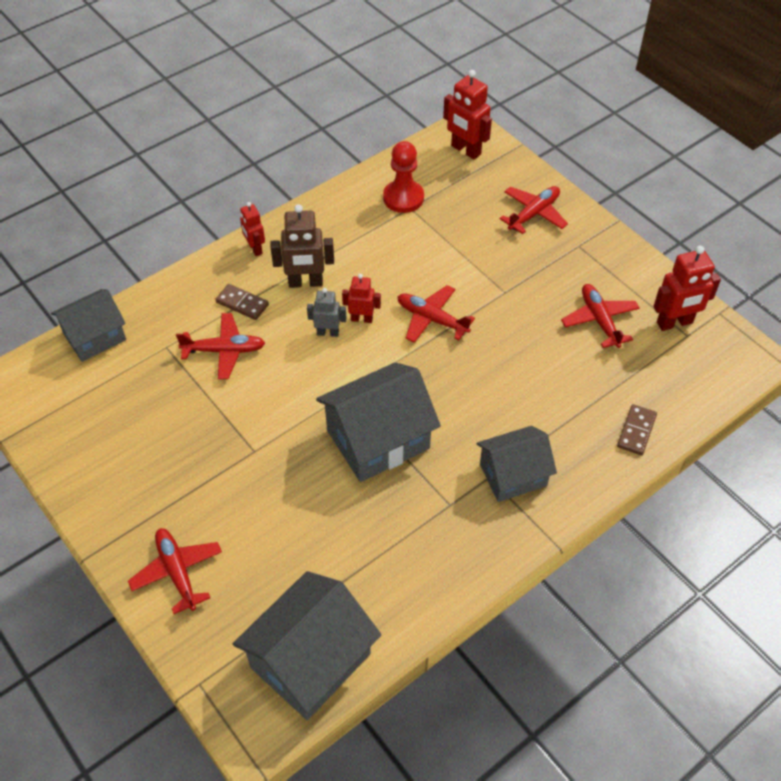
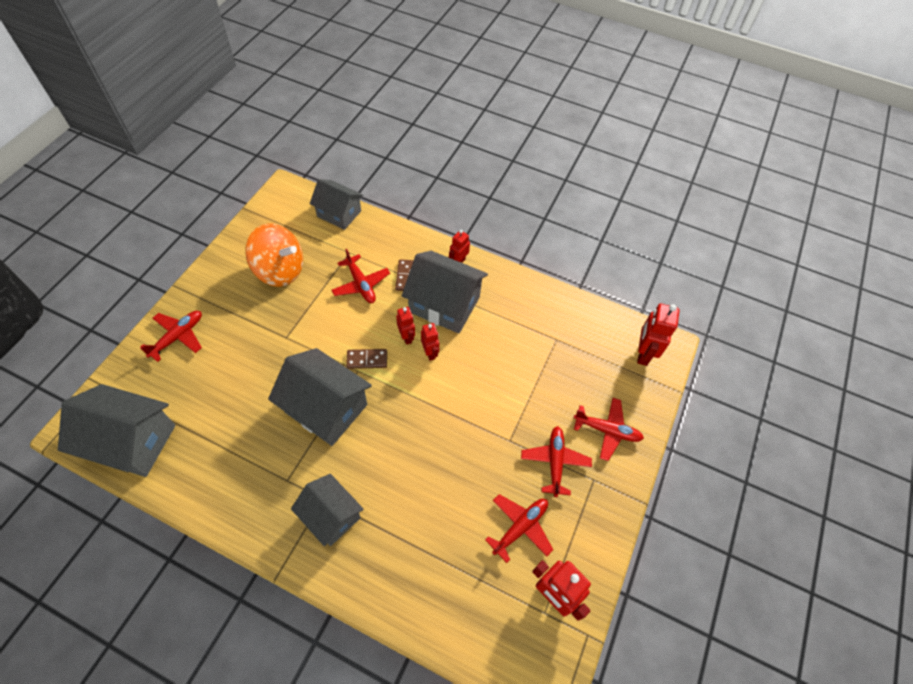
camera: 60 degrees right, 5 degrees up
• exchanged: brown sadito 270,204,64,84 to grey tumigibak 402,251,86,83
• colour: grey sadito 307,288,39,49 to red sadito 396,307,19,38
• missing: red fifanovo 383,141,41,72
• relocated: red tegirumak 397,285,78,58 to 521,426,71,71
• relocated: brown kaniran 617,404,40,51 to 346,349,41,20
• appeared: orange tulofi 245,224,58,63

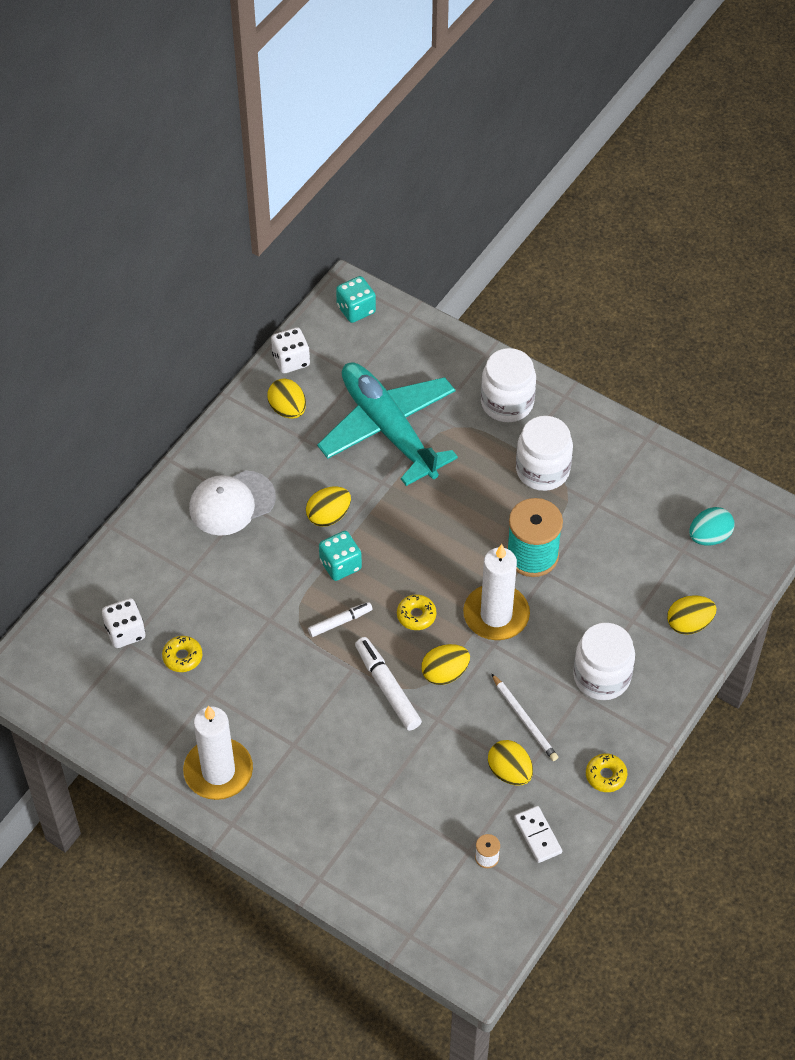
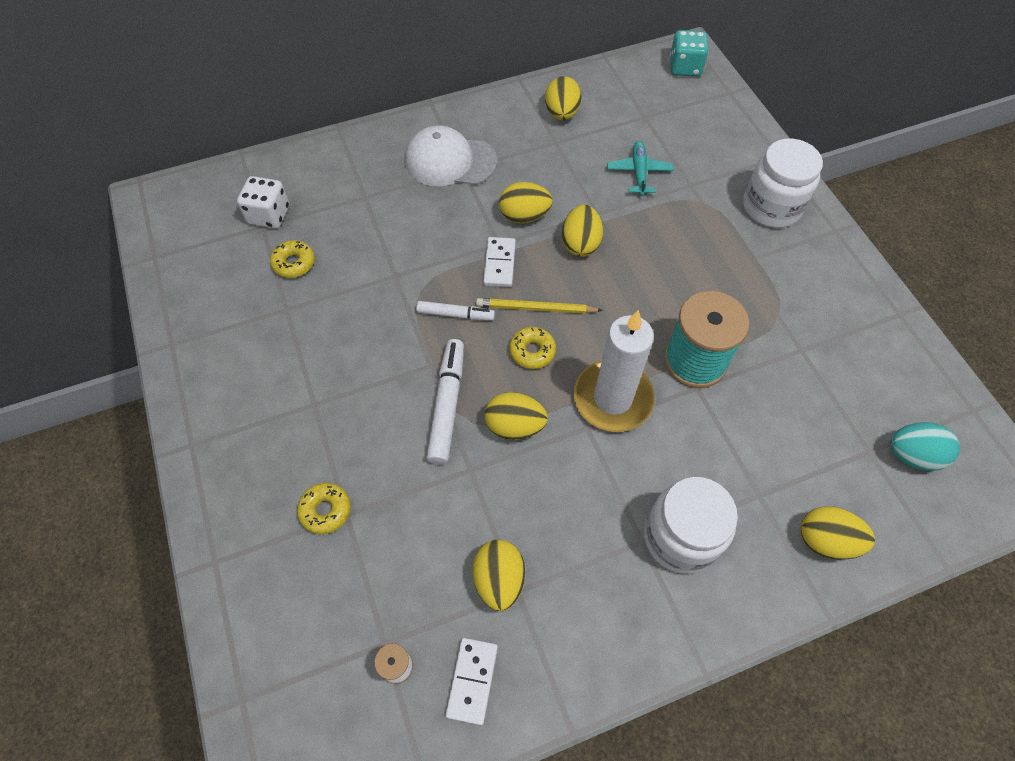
camera: 35 degrees right, 5 degrees up
• missing: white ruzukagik 183,706,70,94
• missing: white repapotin 271,327,39,46
• size: turquoise tegirumak 317,362,141,124 = 607,141,66,55 x0.40
• exchanged: turquoise repapotin 319,531,43,50 to white kaniran 483,237,33,50
• missing: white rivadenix 491,673,67,88
• missing: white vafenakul 516,416,57,75
• relocated: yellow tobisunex 586,754,41,38 to 297,483,53,51
• appeared: yellow rivadenix 476,298,127,16
• appeared: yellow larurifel 562,205,41,52

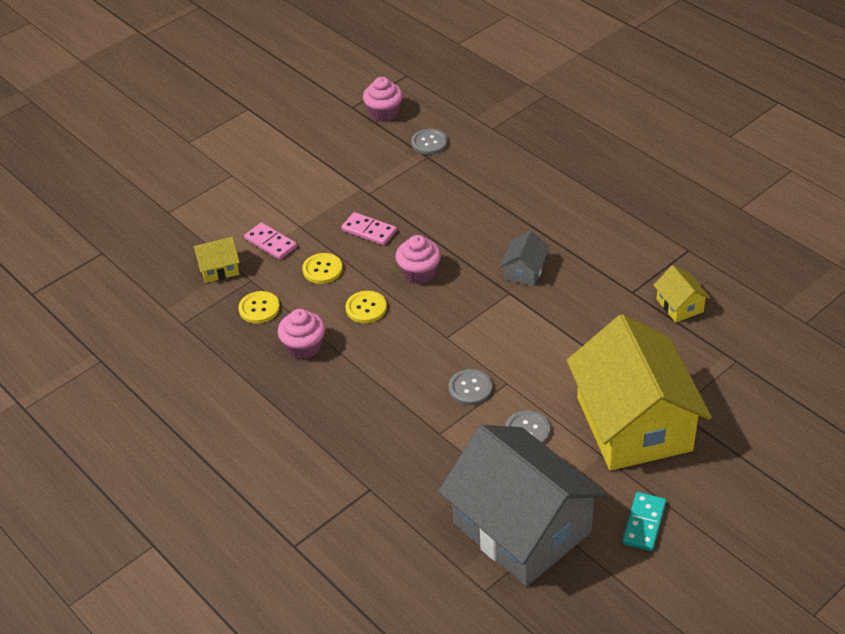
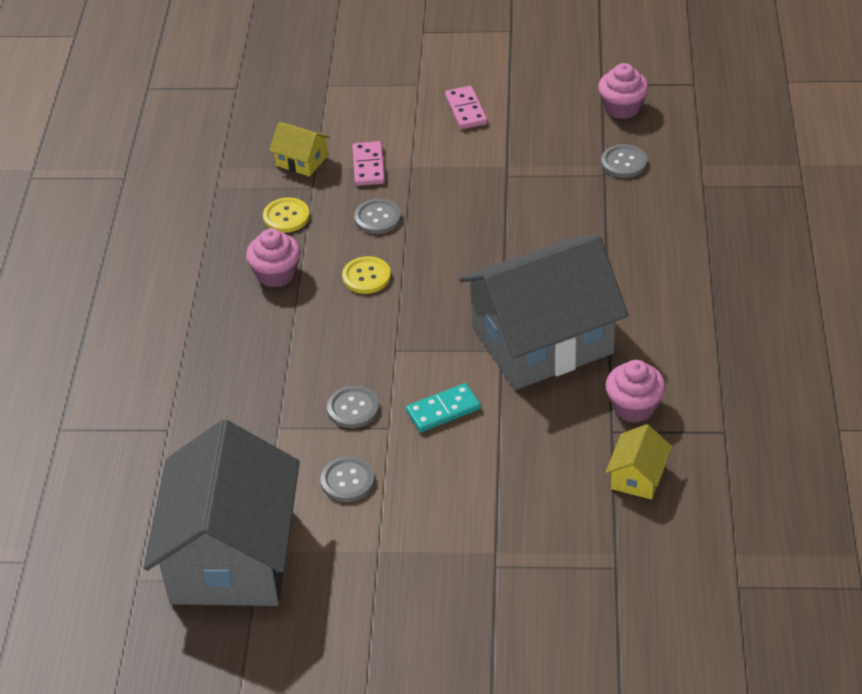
camera: 45 degrees right, 0 degrees up
• colour: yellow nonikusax 302,253,41,31 to grey nonikusax 354,199,47,35
• relocated: pink kaniran 341,212,56,34 to 445,86,42,43
• relocated: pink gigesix 395,235,46,49 to 606,360,60,63
• size: grey tumigibak 500,231,49,55 = 459,234,169,156 x2.47
• missing: yellow tumigibak 567,314,145,157
• relocated: turquoise kaniran 622,492,44,59 to 406,383,75,49

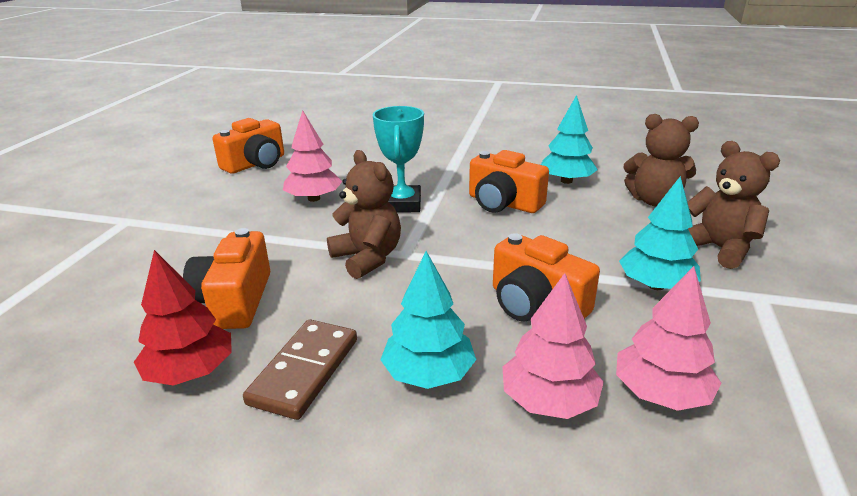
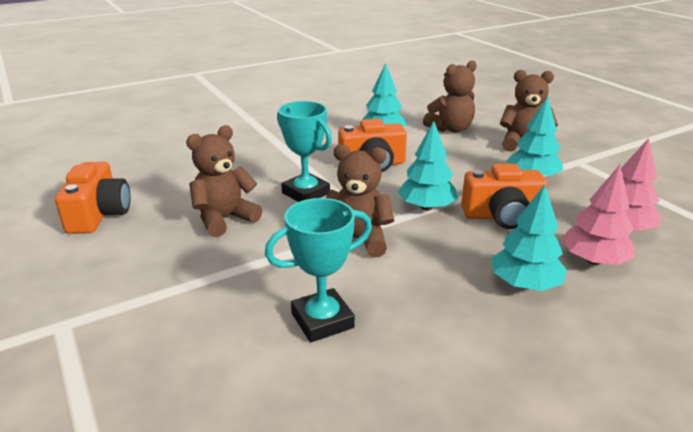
camera: 45 degrees left, 0 degrees up
• missing: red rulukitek 134,250,98,136
• exchanged: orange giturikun 183,228,87,101 to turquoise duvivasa 265,198,107,144
• missing: brown kaniran 243,319,114,101
• exchanged: pink rulukitek 283,110,59,92 to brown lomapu 186,125,76,112
• appeared: turquoise rulukitek 398,121,60,89

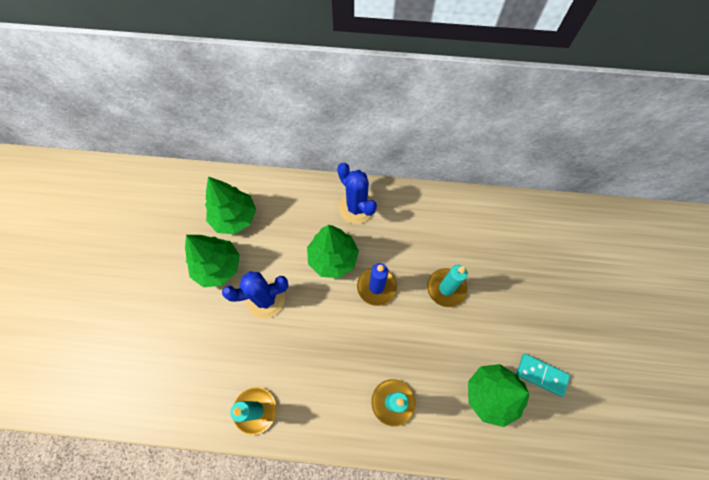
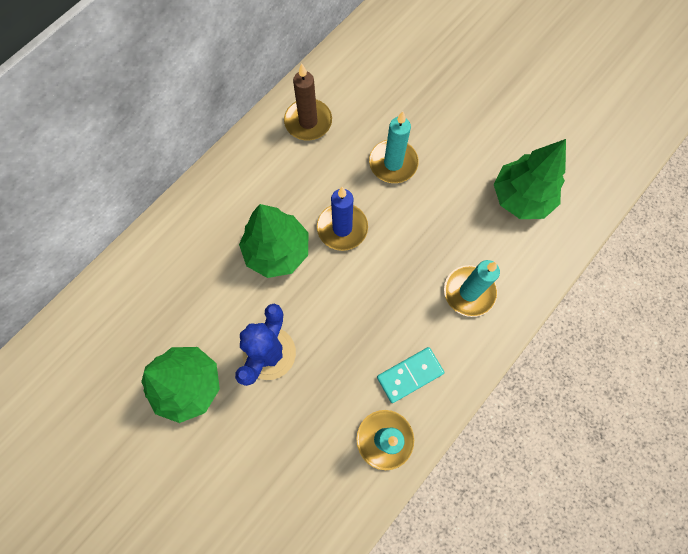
camera: 55 degrees left, 5 degrees up
• missing: green rulukitek 205,176,51,58
• missing: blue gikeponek 337,163,40,61
• relocated: turquoise kaniran 516,354,54,43 to 377,347,67,56
• appeared: brown ruzukagik 284,63,48,77

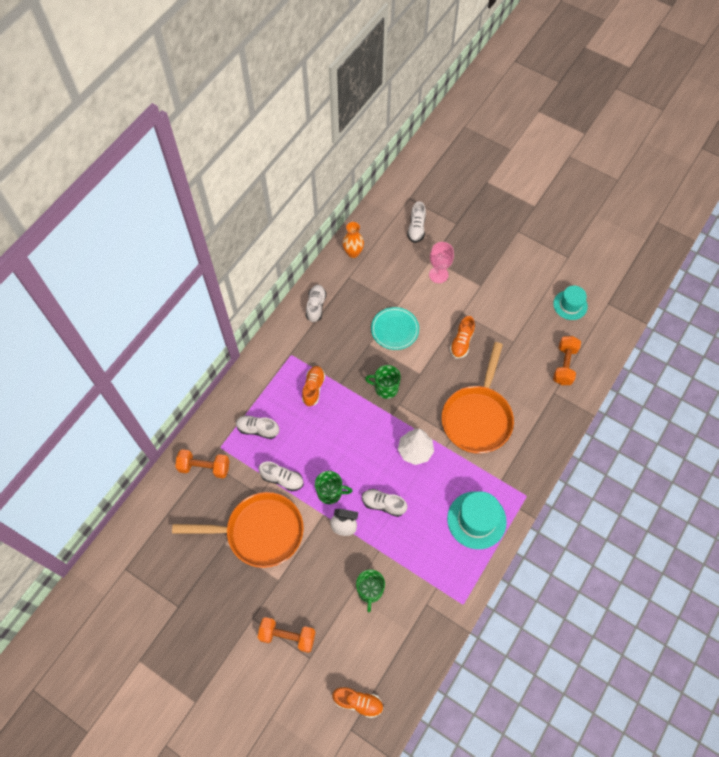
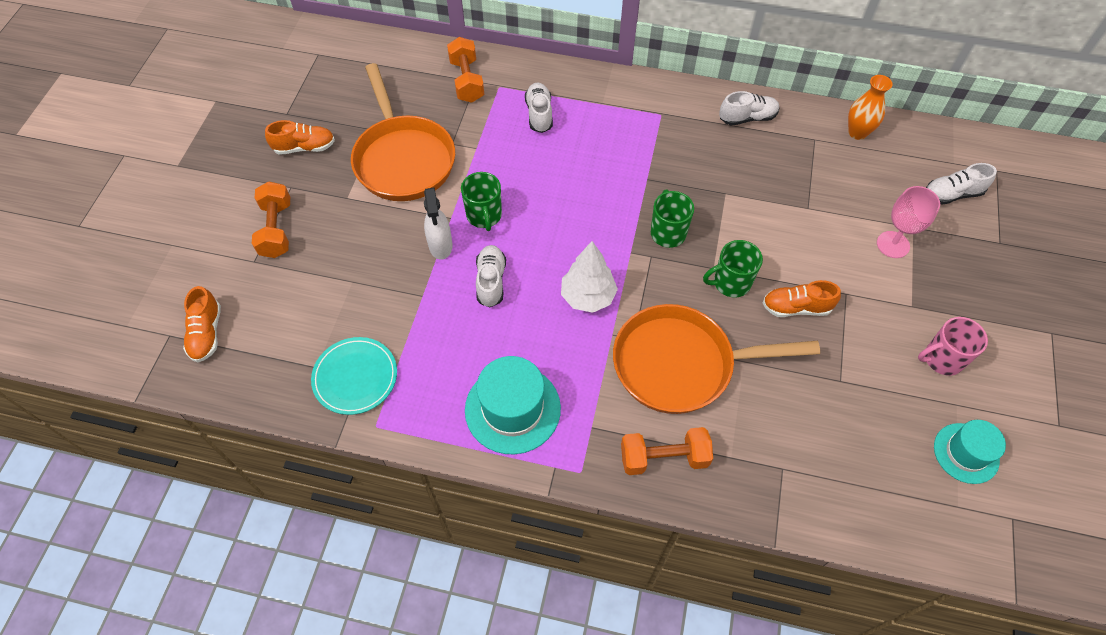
camera: 70 degrees right, 5 degrees down
• missing: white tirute 259,461,45,30
• relocated: orange tirute 302,366,23,40 to 265,120,70,35
• relocated: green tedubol 356,569,29,43 to 703,240,60,58
• relocated: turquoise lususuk 371,307,48,43 to 311,337,86,78
• relocated: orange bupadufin 553,336,28,49 to 621,427,92,48
• appeared: pink tedubol 918,317,70,59

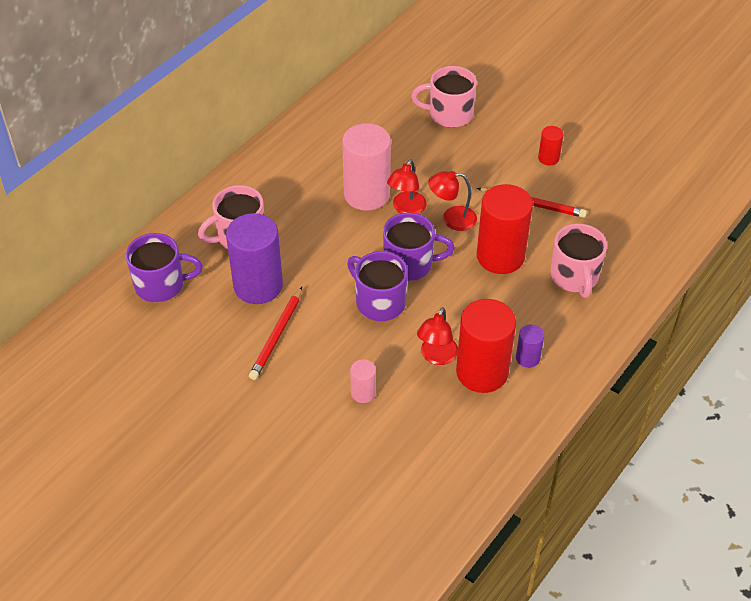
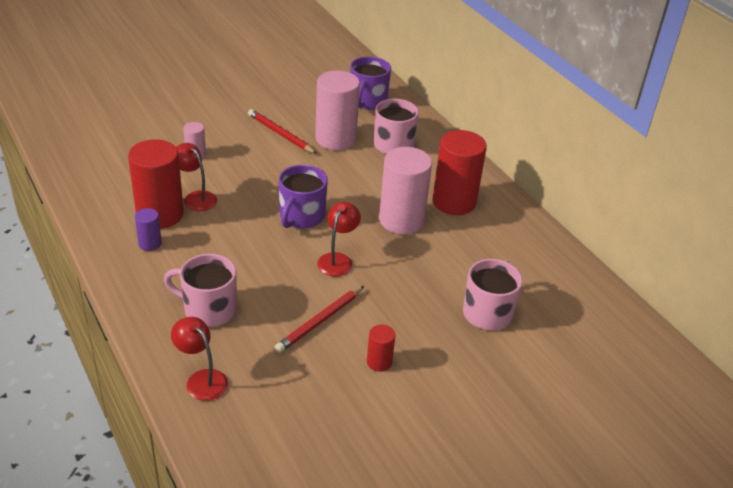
camera: 110 degrees right, 10 degrees down
• colour: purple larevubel 226,213,57,91 to pink larevubel 315,70,45,80
• missing: purple tedubol 347,251,61,70
• relocated: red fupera 387,159,39,55 to 171,317,57,84
• relocated: red larevubel 477,184,56,90 to 432,130,55,85

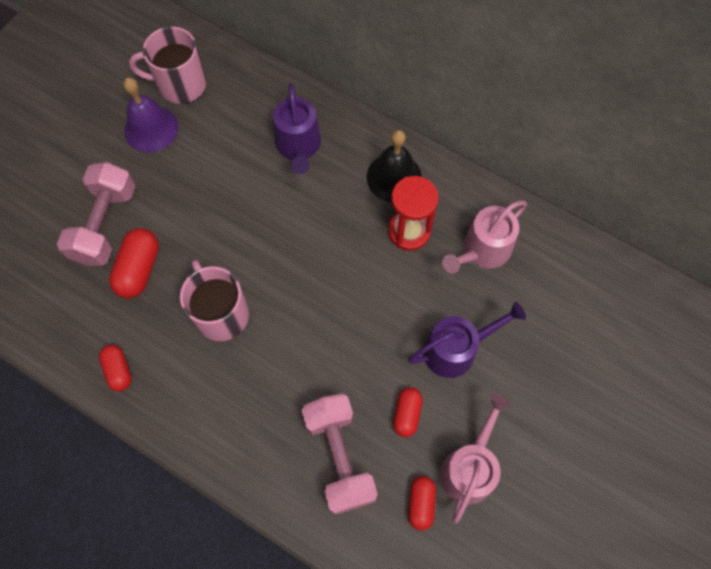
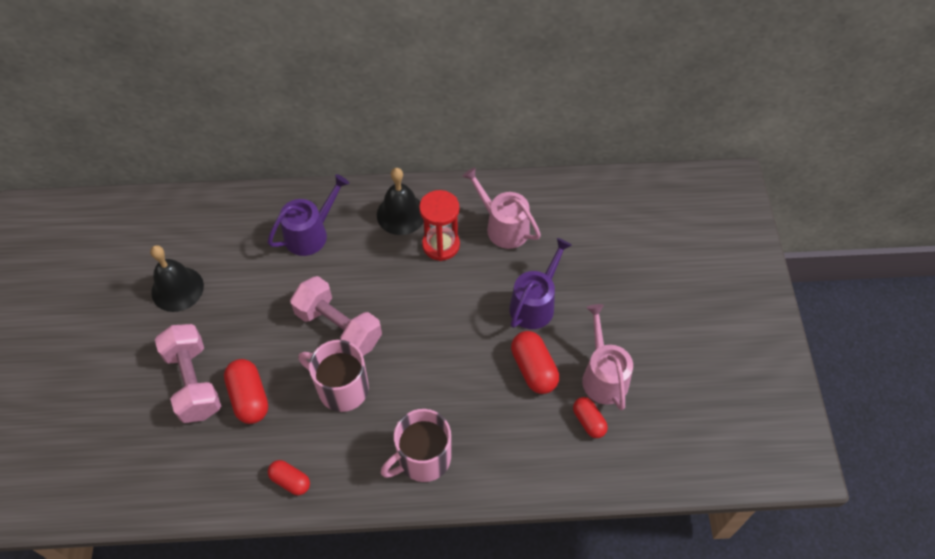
camera: 35 degrees left, 10 degrees down
• colour: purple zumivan 123,78,56,75 to black zumivan 150,245,54,67
• relocated: pink tedubol 129,26,77,78 to 381,409,70,73
• spun: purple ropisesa 273,83,48,91 = 268,174,81,82 90 degrees counterclockwise
• relocated: pink bupadufin 302,394,76,121 to 290,276,92,80
• size: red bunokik 393,387,30,50 = 511,331,48,63 x1.56
• spun: pink ropisesa 442,201,85,73 = 462,167,79,82 120 degrees clockwise

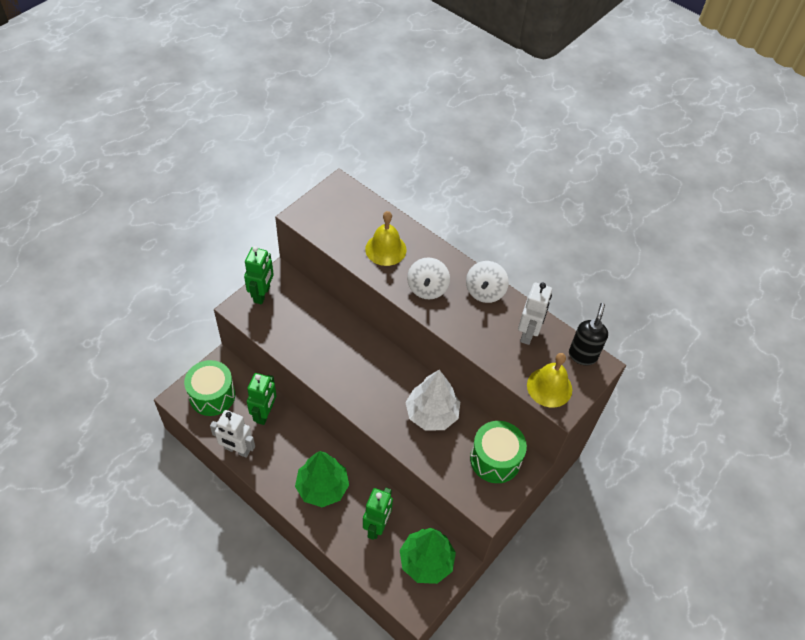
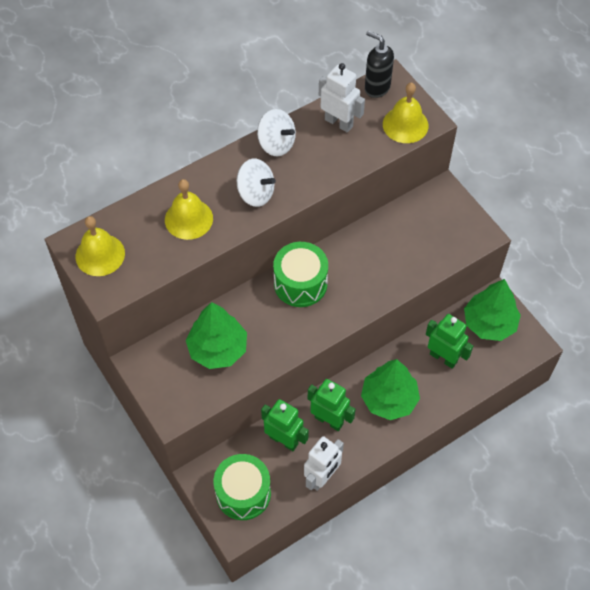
camera: 70 degrees left, 5 degrees up
• relocated: green sadito 244,246,30,59 to 308,379,47,52
• missing: white rulukitek 405,370,55,60
• relocated: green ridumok 470,421,57,62 to 273,242,55,65
• appeared: yellow zumivan 76,216,49,60
• appeared: green rulukitek 186,302,61,67

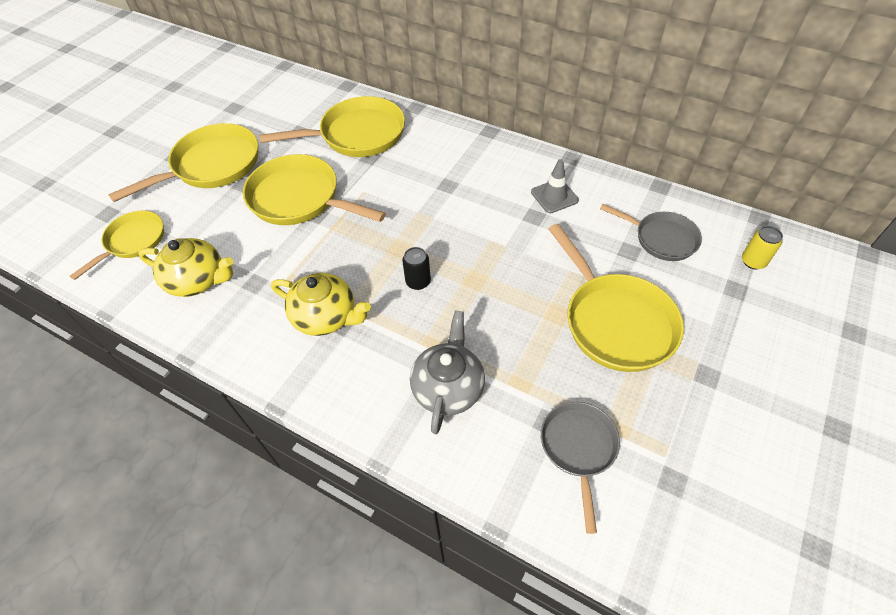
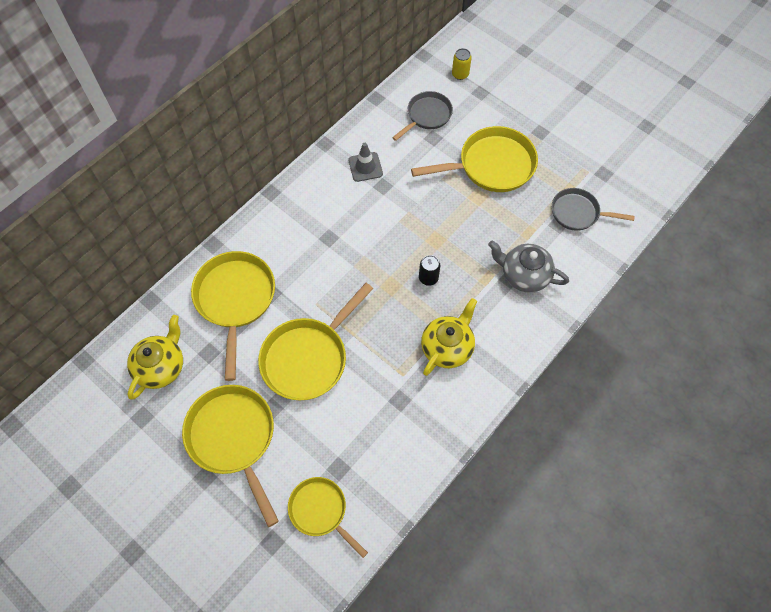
camera: 80 degrees left, 10 degrees up
• relocated: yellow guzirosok 139,238,94,59 to 127,315,56,85

